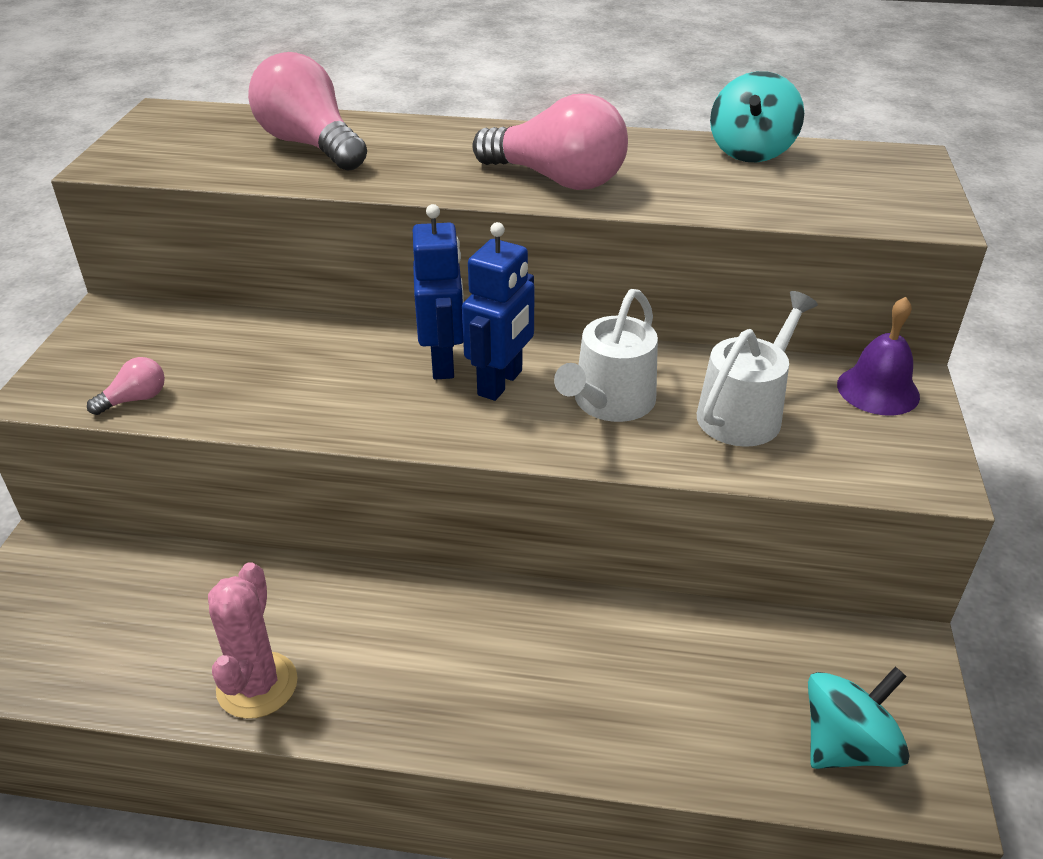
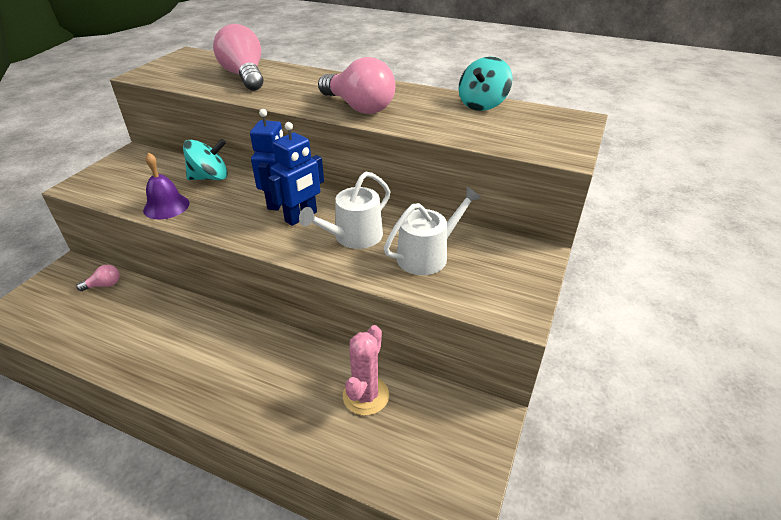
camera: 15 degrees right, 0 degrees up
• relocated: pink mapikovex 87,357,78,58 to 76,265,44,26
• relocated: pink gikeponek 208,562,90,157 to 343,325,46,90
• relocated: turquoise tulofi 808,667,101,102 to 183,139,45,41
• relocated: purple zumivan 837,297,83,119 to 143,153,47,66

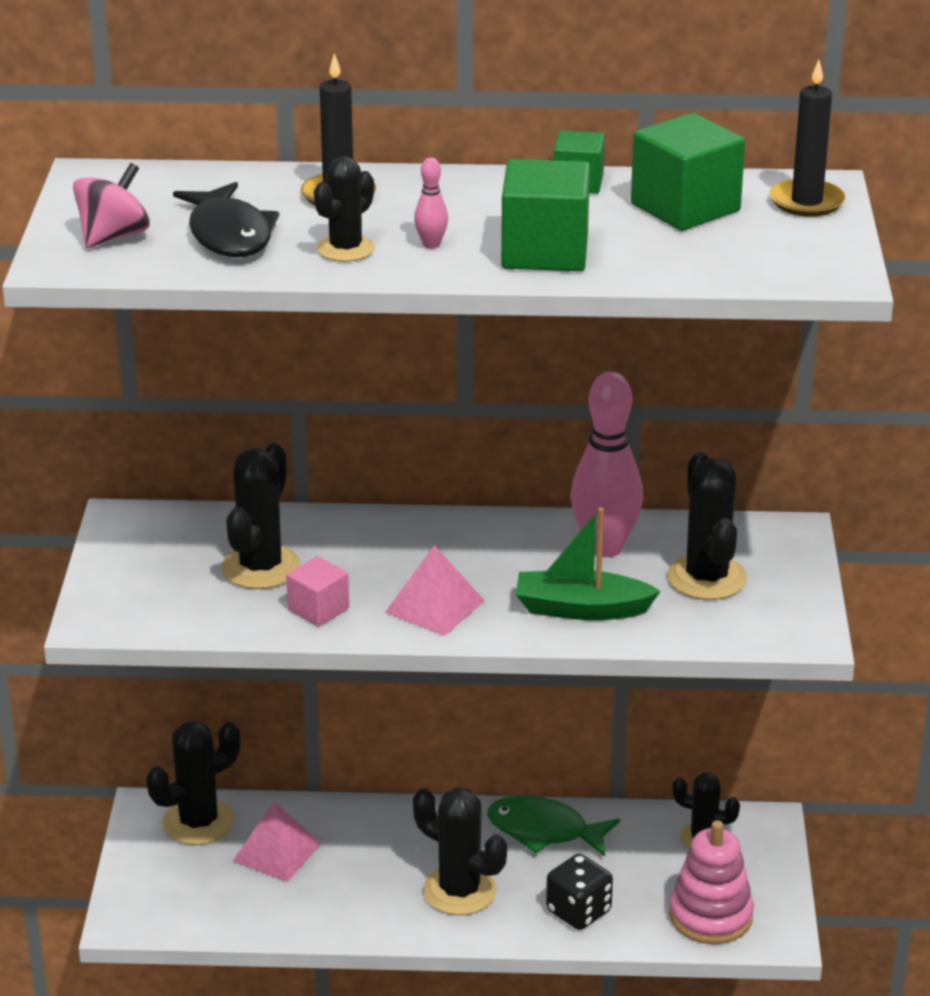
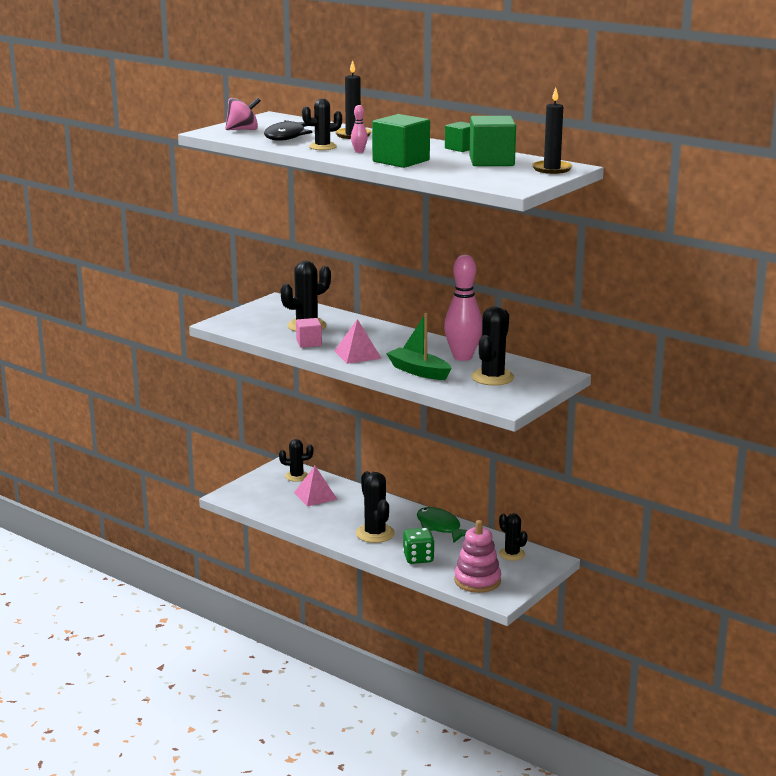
camera: 35 degrees right, 10 degrees down
• size: black gikeponek 146,721,95,124 = 279,439,34,43 x0.65
• colour: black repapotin 546,854,67,76 to green repapotin 403,528,32,36

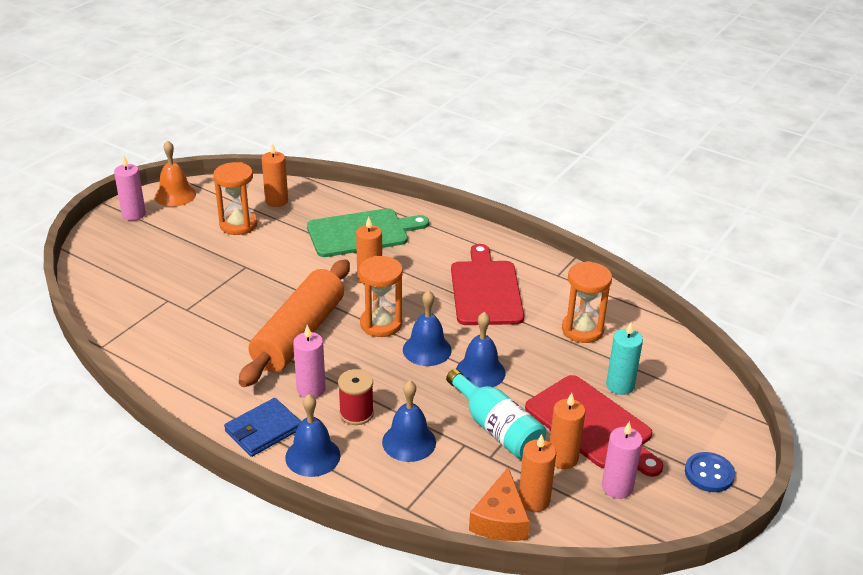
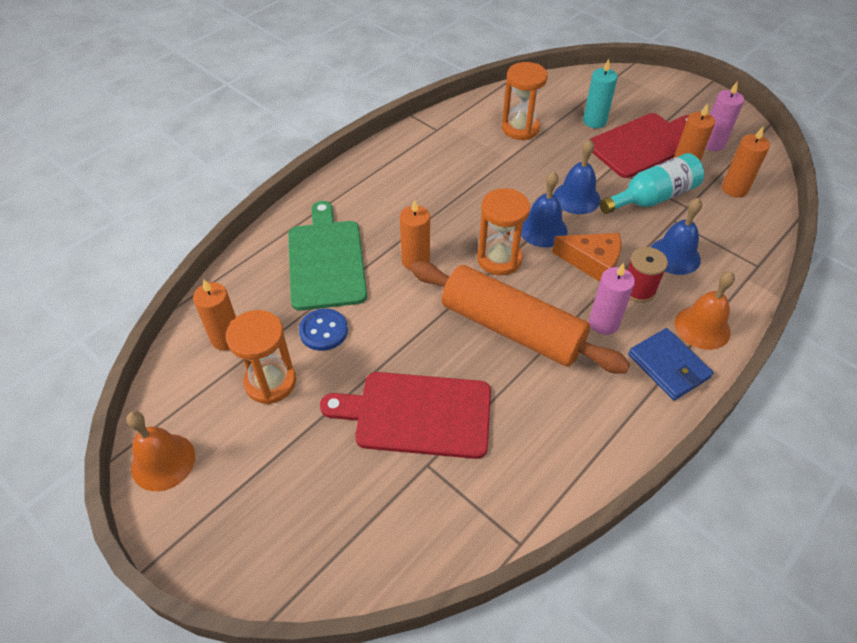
camera: 80 degrees left, 15 degrees up
• missing: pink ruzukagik 114,156,32,65
• colour: blue zumivan 285,394,55,83 to orange zumivan 675,271,60,79
• relocated: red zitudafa 451,244,73,81 to 320,372,171,87
• relocated: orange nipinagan 469,467,61,74 to 552,233,69,49
• relocated: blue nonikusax 685,452,50,40 to 299,309,49,42

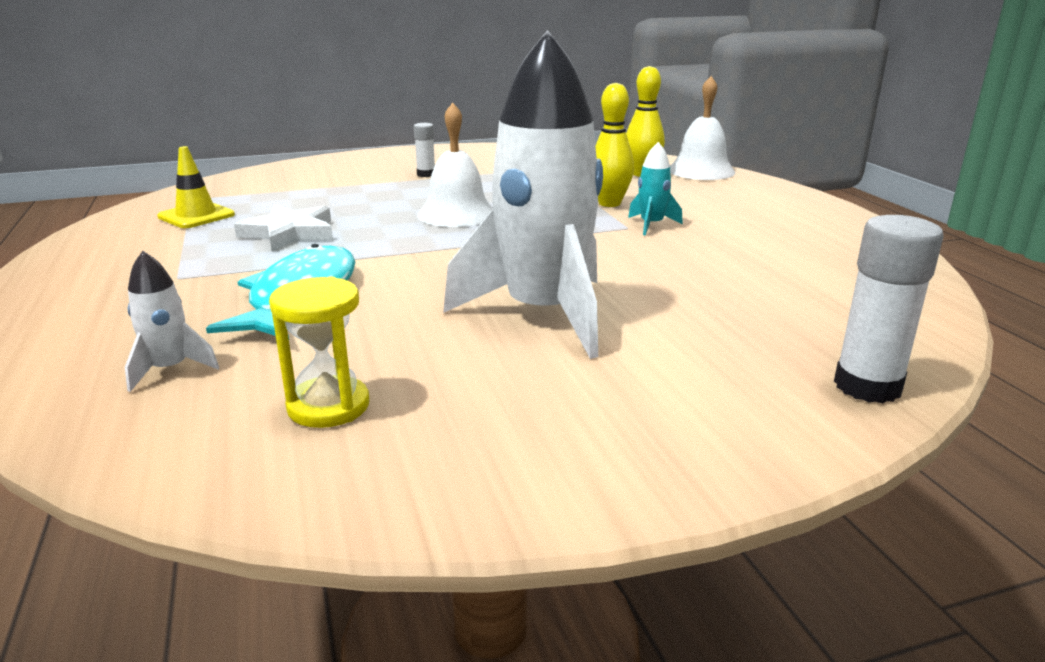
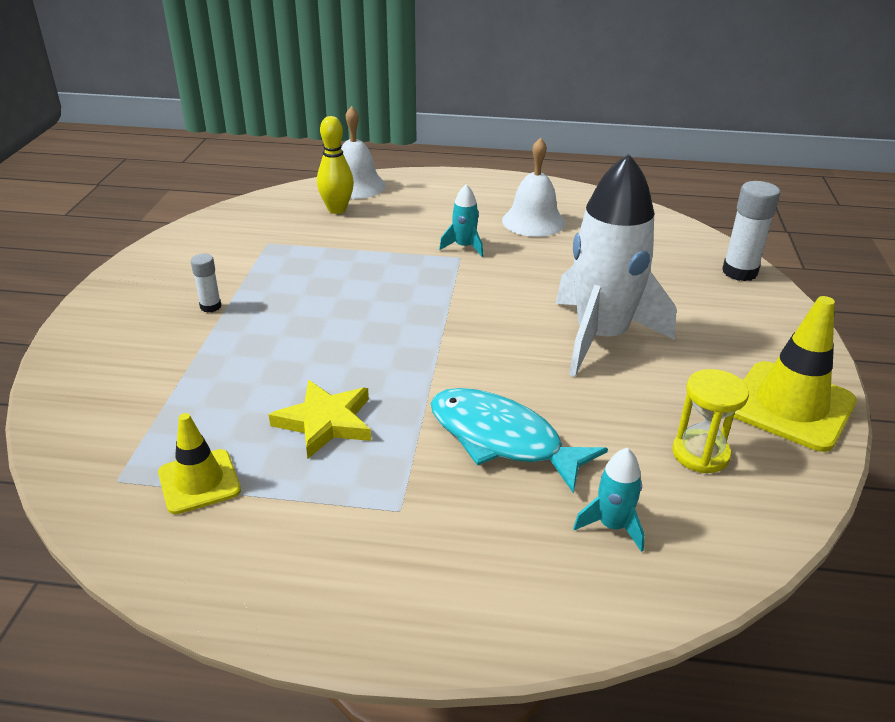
camera: 65 degrees left, 10 degrees up
• colour: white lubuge 125,251,94,141 to turquoise lubuge 573,448,72,104
• colour: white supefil 234,205,99,46 to yellow supefil 269,380,102,79
• relocated: white zumivan 417,102,76,125 to 502,137,63,100
• missing: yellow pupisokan 595,83,39,124
• appeared: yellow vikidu 734,296,123,156

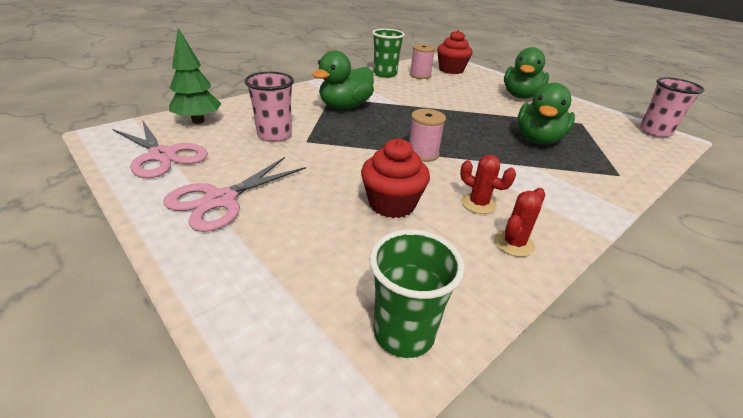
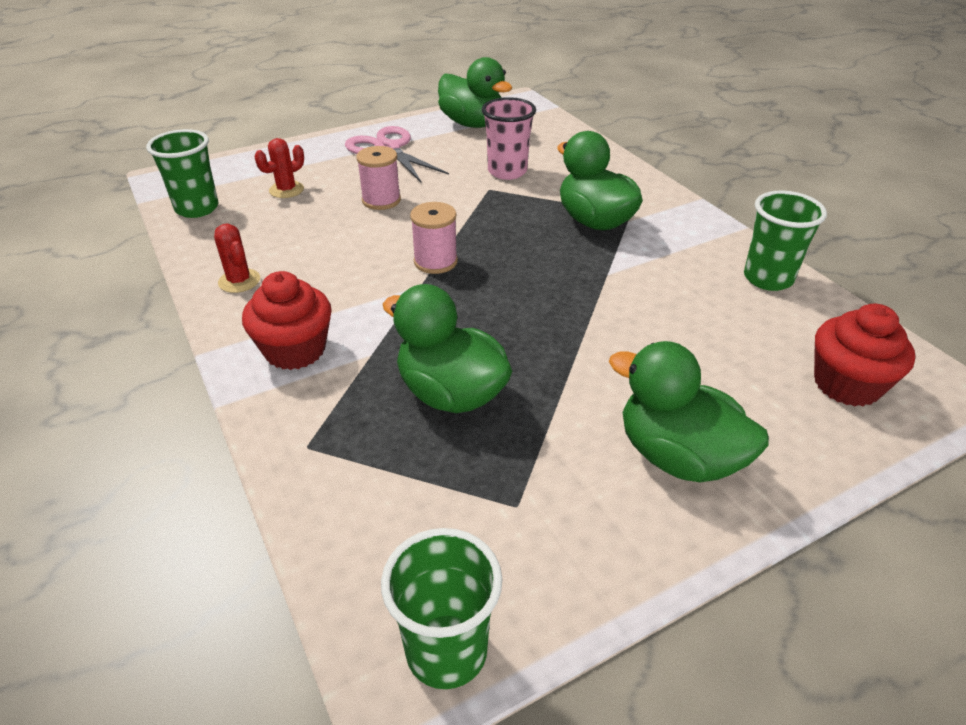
camera: 105 degrees right, 5 degrees up
• exchanged: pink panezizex 112,120,96,58 to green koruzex 438,57,74,71
• missing: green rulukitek 169,28,52,96
• relocated: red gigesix 361,138,69,80 to 242,271,90,99
• relocated: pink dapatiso 410,44,25,35 to 356,146,45,64
• relocated: red gikeponek 460,155,56,59 to 255,138,49,60
• colour: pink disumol 640,77,64,61 to green disumol 381,528,121,161

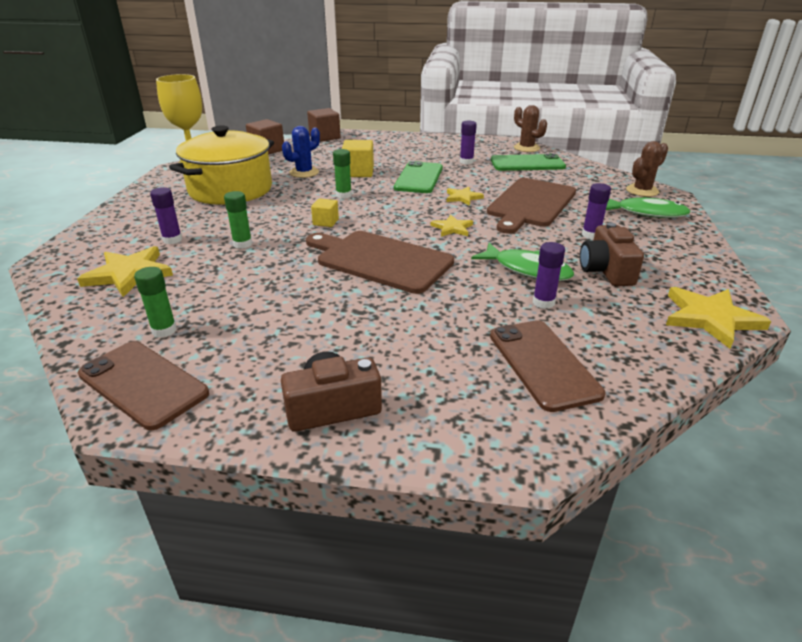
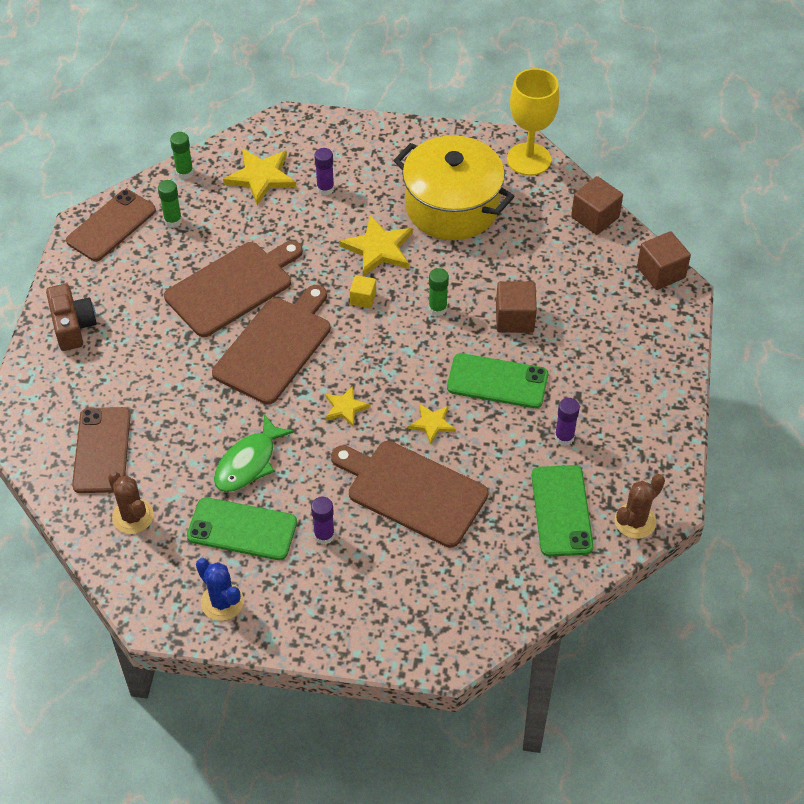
camera: 90 degrees right, 20 degrees up
• relocated: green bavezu 224,191,28,58 to 170,132,24,47
• relocated: blue gikeponek 282,126,38,52 to 196,558,48,63
• colour: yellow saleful 342,140,32,37 to brown saleful 496,281,41,52
• spun: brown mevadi 490,320,115,92 = 72,407,59,86 75 degrees counterclockwise
• missing: purple bavezu 533,242,32,67
• exchanged: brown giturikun 580,222,64,64 to green mevadi 187,497,110,63
• missing: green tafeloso 606,197,84,21
• relocated: brown gikeponek 626,141,42,56 to 108,472,46,62
• relocated: yellow supefil 666,287,105,62 to 339,215,74,61
• appeared: brown zitudafa 164,240,139,97

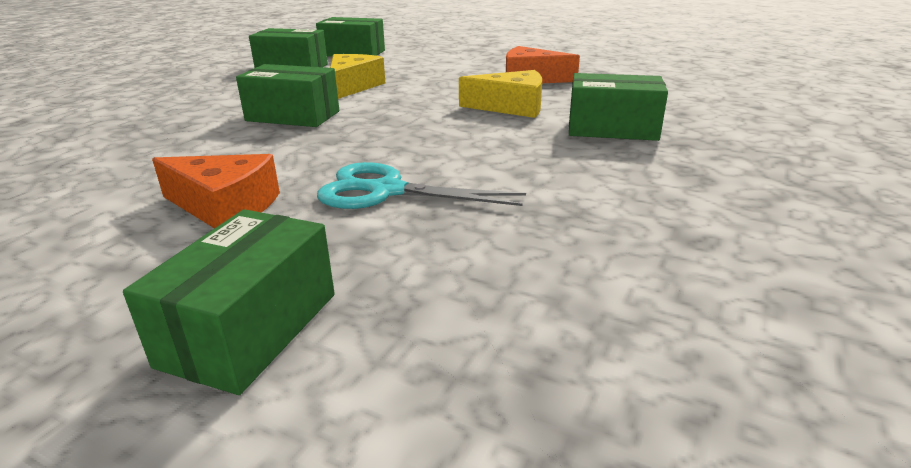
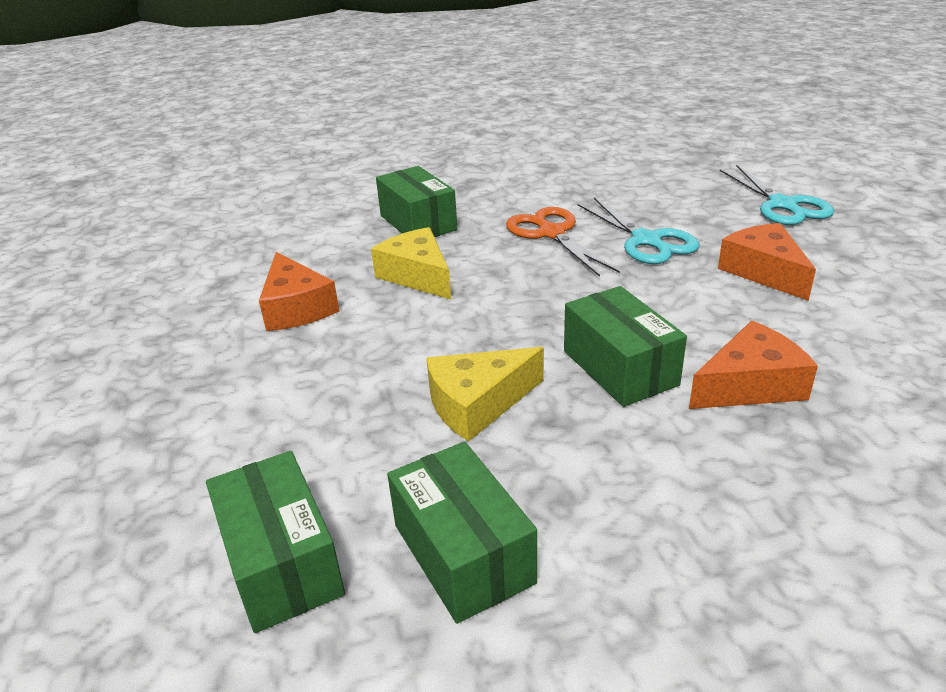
camera: 130 degrees left, 5 degrees up
• exchanged: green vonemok 123,209,212,186 to turquoise panezizex 720,165,114,60
• appeared: orange panezizex 506,207,114,70
• appeared: orange nipinagan 689,321,129,88

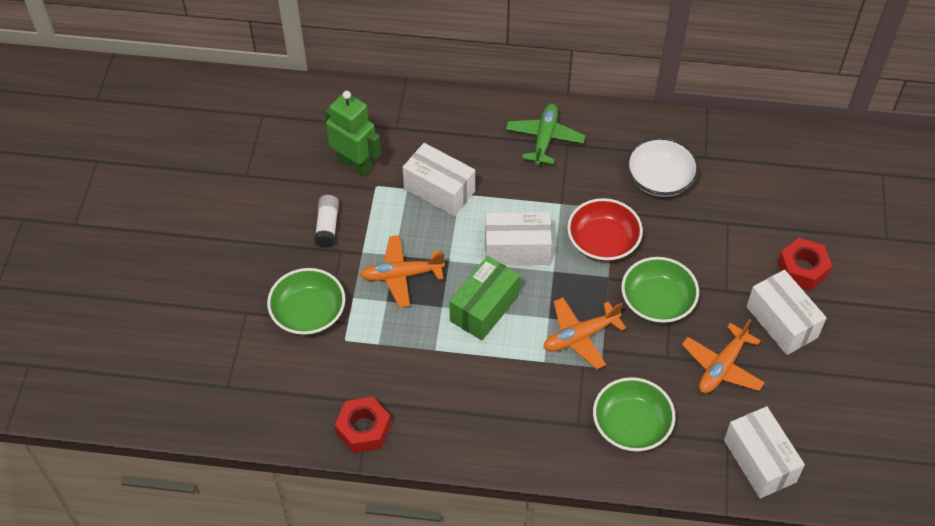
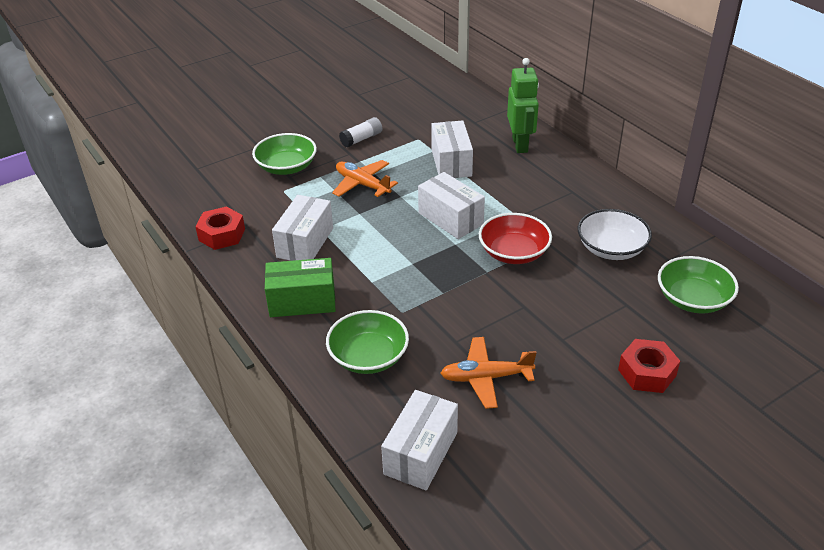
camera: 50 degrees right, 15 degrees down
• relocated: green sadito 325,91,56,86 to 507,58,32,95
• relocated: green vonemok 449,256,71,84 to 265,258,71,59
• missing: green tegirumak 506,103,80,62
• missing: orange tegirumak 543,297,83,72
• relocated: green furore 621,257,78,67 to 658,256,81,58
• relocated: white vonemok 746,270,80,85 to 272,195,61,66

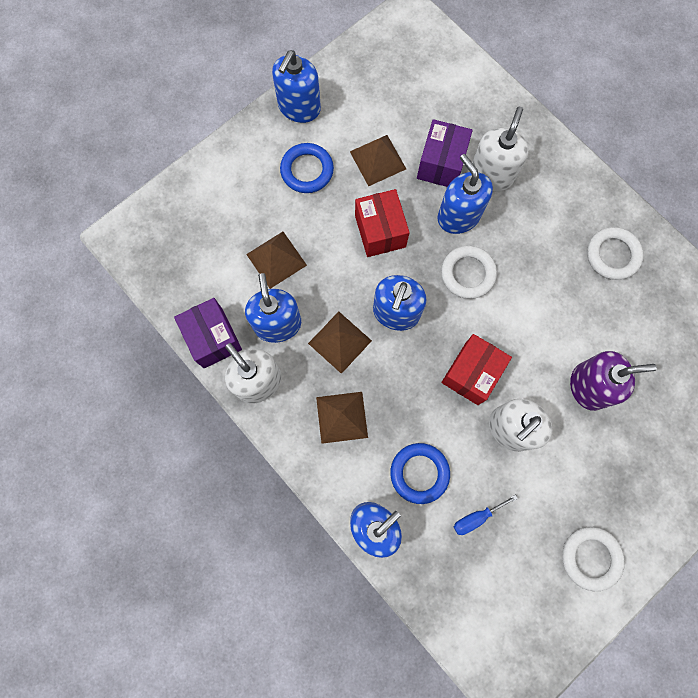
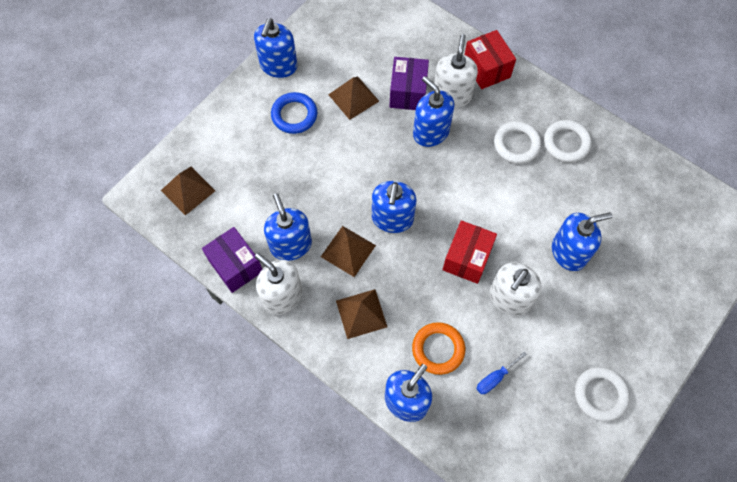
camera: 10 degrees left, 10 degrees down
• relocated: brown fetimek 246,232,61,57 to 161,167,54,48
• relocated: red vonemok 355,189,55,68 to 465,30,51,59
• colour: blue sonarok 390,443,60,61 to orange sonarok 412,322,53,53
• relocated: white sonarok 441,245,56,54 to 494,121,48,43
• colour: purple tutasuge 570,351,87,60 to blue tutasuge 552,212,61,59

